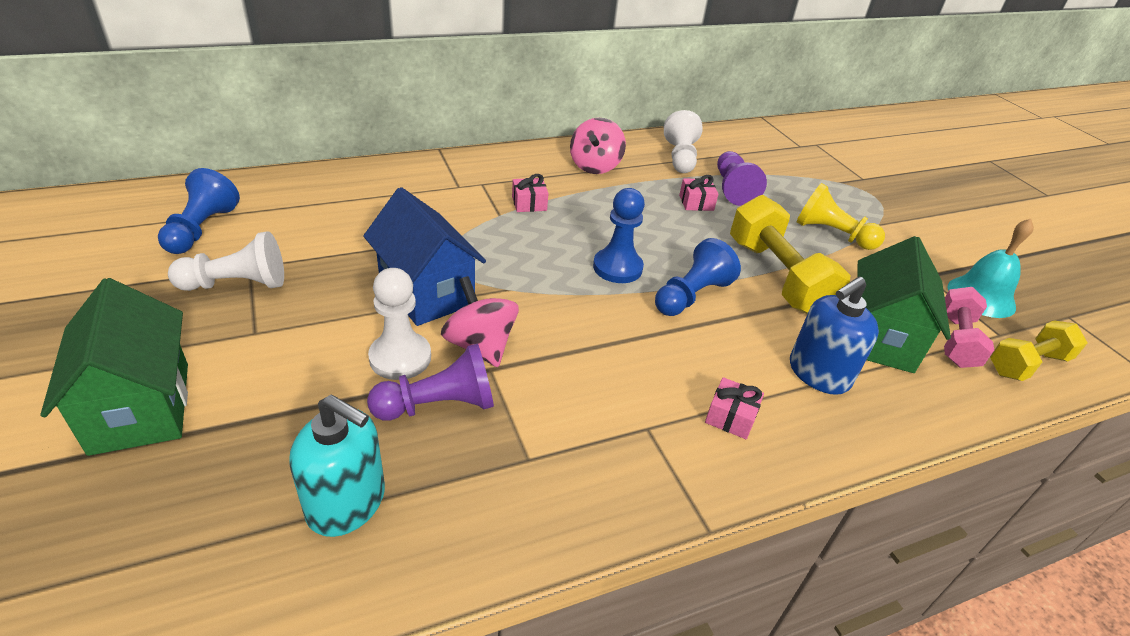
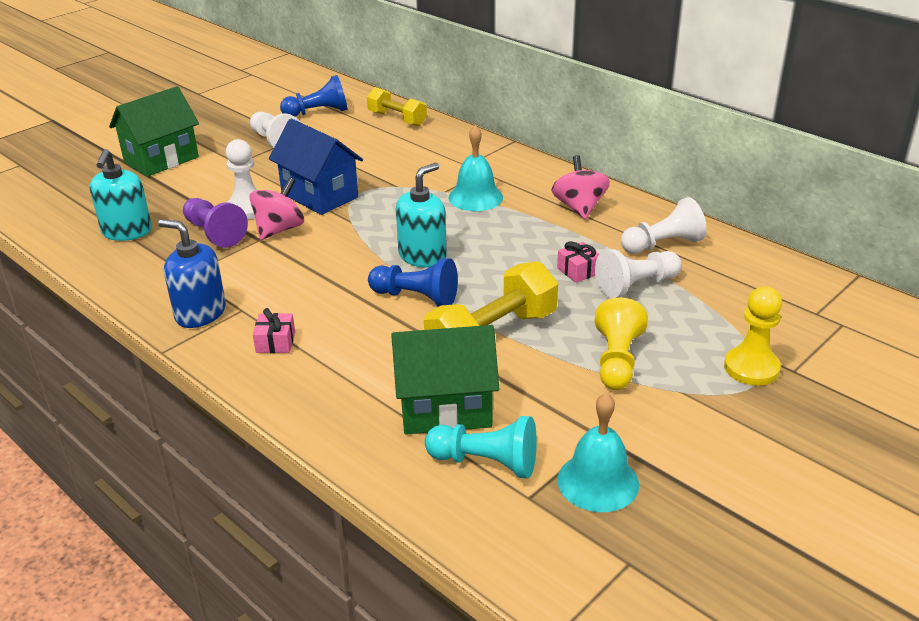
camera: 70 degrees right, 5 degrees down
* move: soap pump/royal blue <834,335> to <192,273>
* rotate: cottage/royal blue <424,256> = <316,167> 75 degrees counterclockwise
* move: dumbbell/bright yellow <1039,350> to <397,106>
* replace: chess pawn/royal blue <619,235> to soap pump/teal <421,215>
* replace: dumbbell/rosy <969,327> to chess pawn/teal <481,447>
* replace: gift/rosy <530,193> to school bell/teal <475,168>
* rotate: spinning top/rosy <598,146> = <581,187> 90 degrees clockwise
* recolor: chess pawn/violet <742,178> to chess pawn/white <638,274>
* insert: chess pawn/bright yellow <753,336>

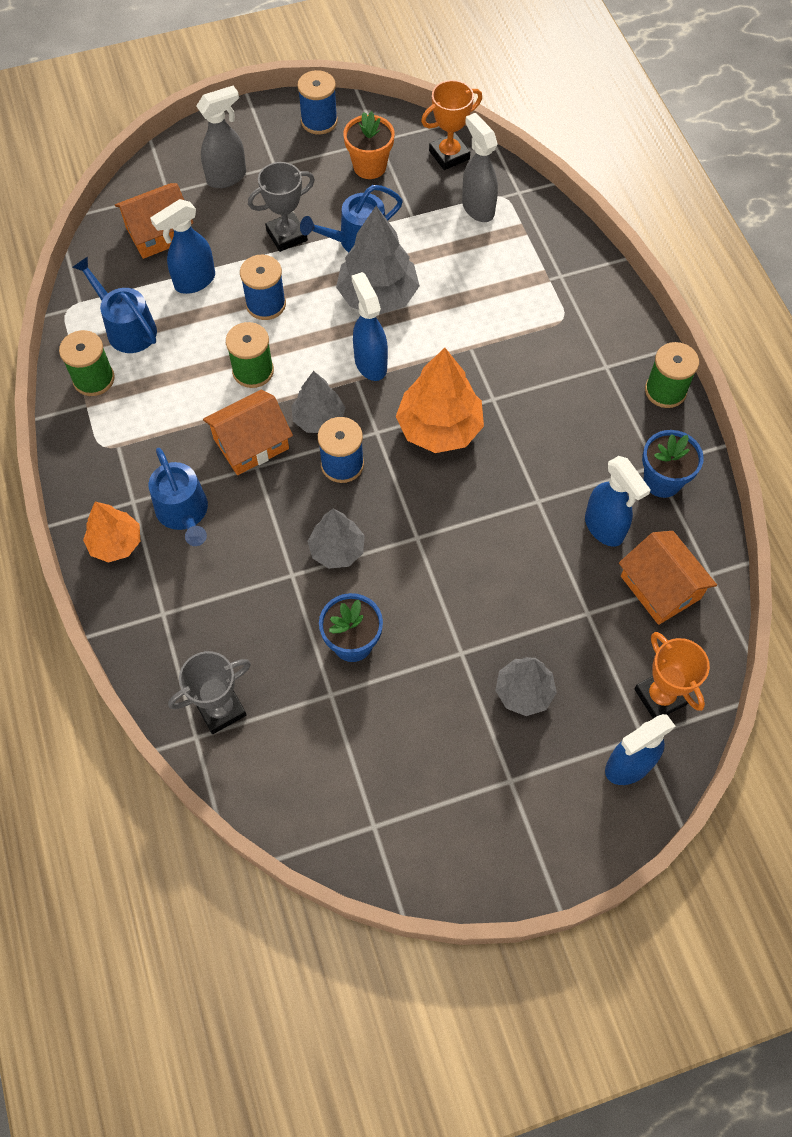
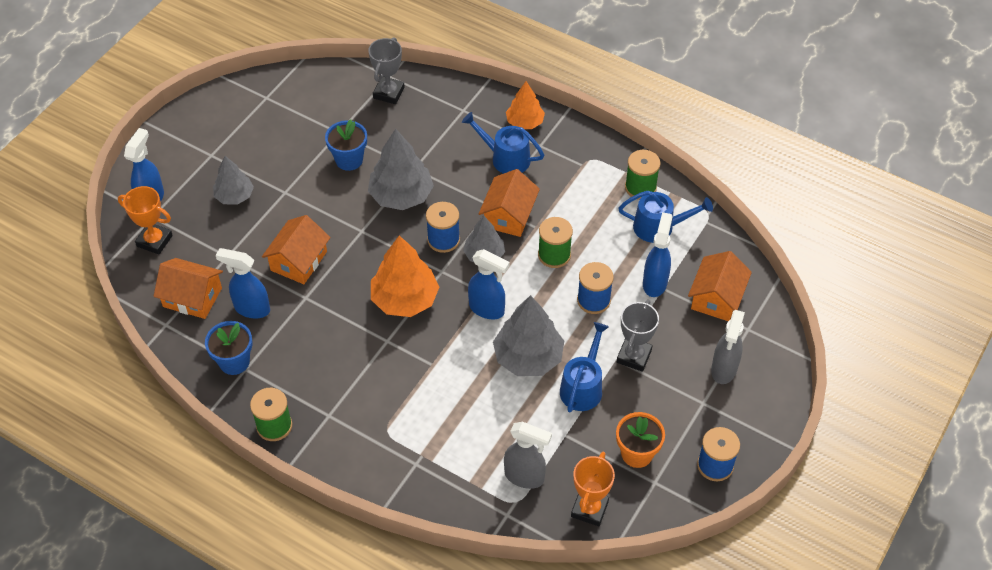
camera: 140 degrees right, 10 degrees down
* insert: cottage/orange <296,249>
* resize: tree/ash-grey <336,539> = <401,169> x1.61

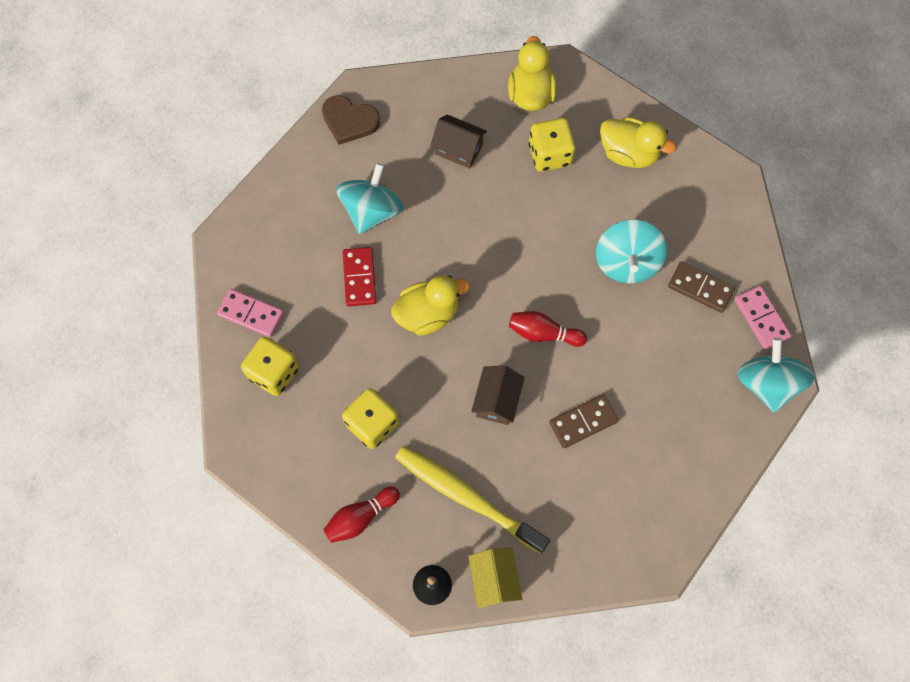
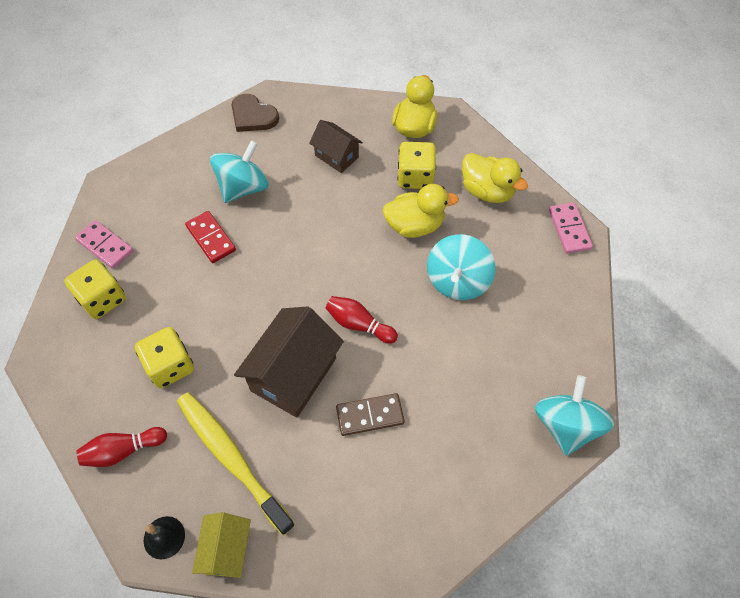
camera: 15 degrees right, 10 degrees down
* rotate: domino/crimson <359,276> = <210,237> 45 degrees counterclockwise
* resize: cottage/brown <498,395> = <289,362> x1.72
* move: duck/bright yellow <430,305> to <420,211>
* move: domino/rosy <762,318> to <571,228>
* delete: domino/brown <701,287>

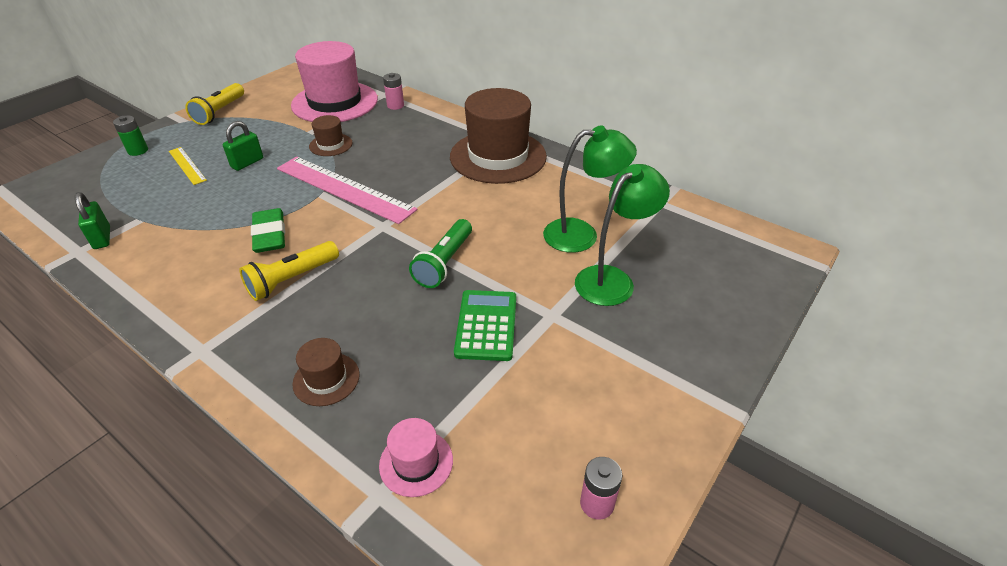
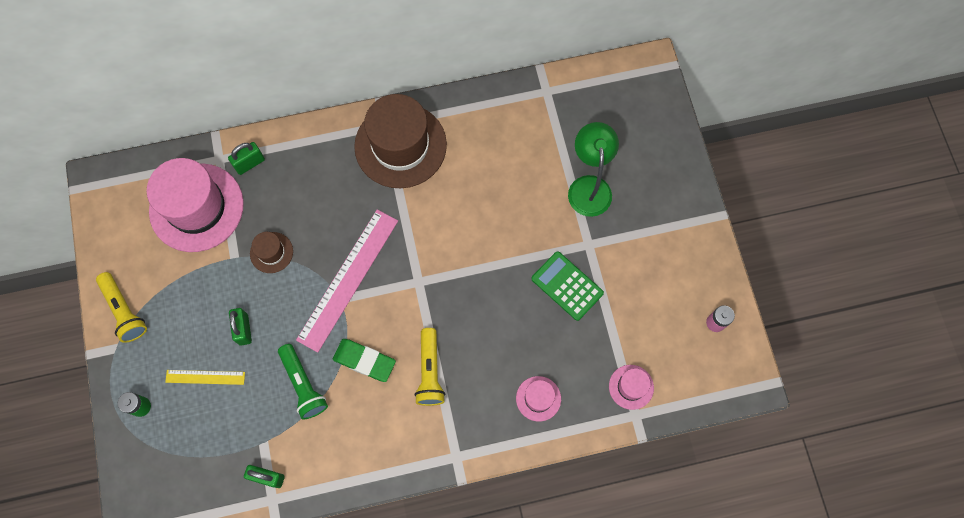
camera: 50 degrees left, 30 degrees up
* replace: power cell/rosy <393,91> to small lock/emerald <246,158>
* move: torch/emerald <440,253> to <303,382>
* rotate: measuring stick/rosy <347,190> = <347,281> 45 degrees counterclockwise
* recolor: tall hat/brown <326,372> to tall hat/rosy <538,399>
* delete: desk lamp/emerald <590,189>

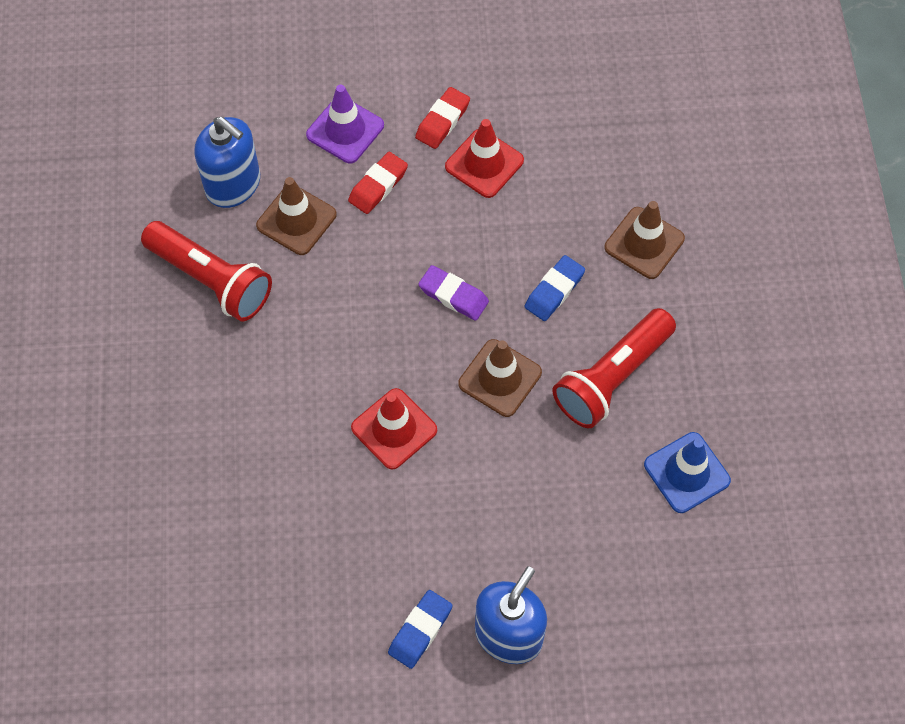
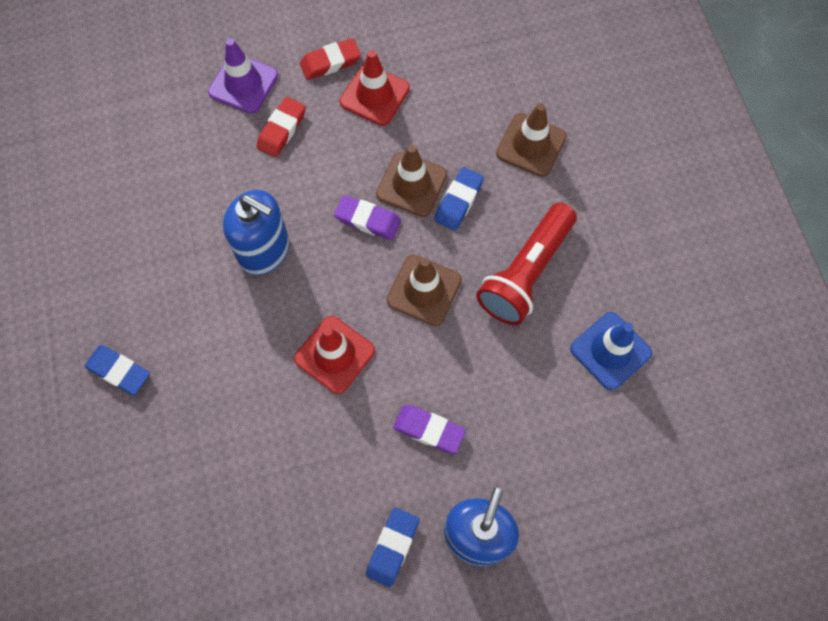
camera: 10 degrees left, 5 degrees up
* insert: eraser/royal blue <117,370>
* move: soap pump/royal blue <227,162> to <256,232>
* rotate: eraser/crimson <442,118> = <330,59> 45 degrees clockwise
* move: safety cone/brown <296,216> to <411,181>
* insert: eraser/violet <429,429>
* delete: torch/crimson <206,271>

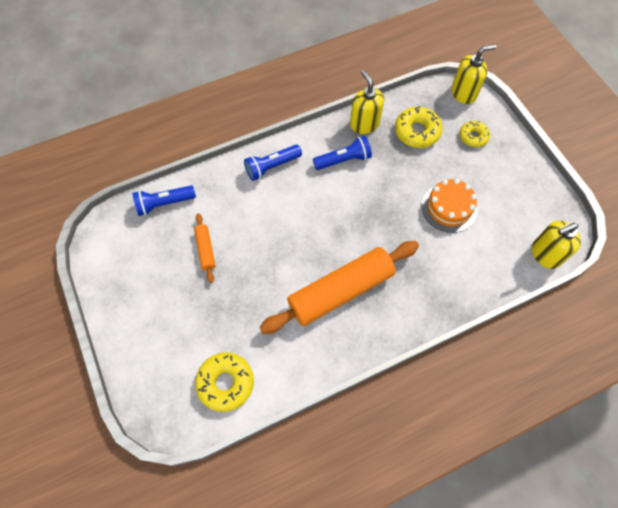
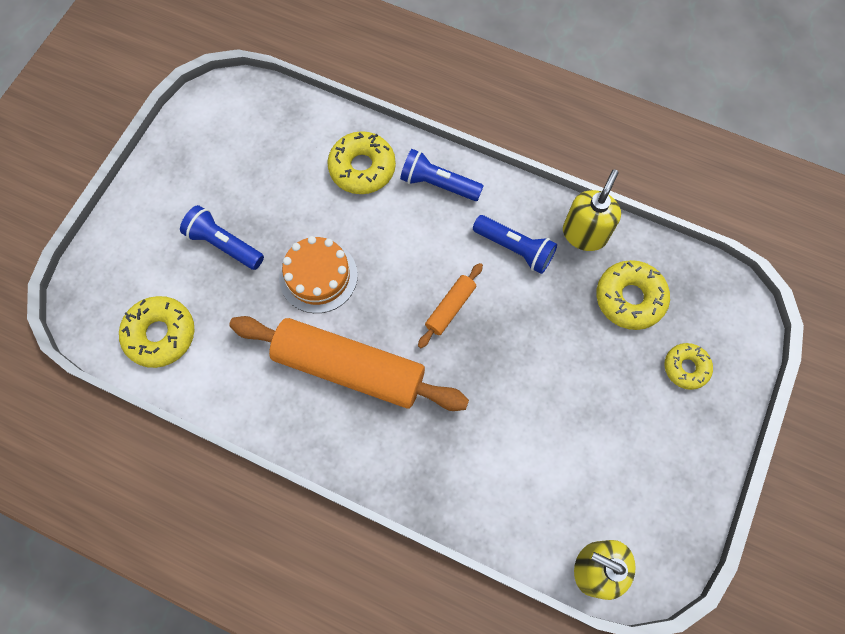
camera: 50 degrees right, 5 degrees up
* move: torch/royal blue <164,200> to <222,237>
* move: layer cake/orange <449,206> to <318,274>
* insert: doughnut/bright yellow <361,162>
* move: dough roller/orange <205,248> to <450,305>
* delete: soap pump/bright yellow <474,74>

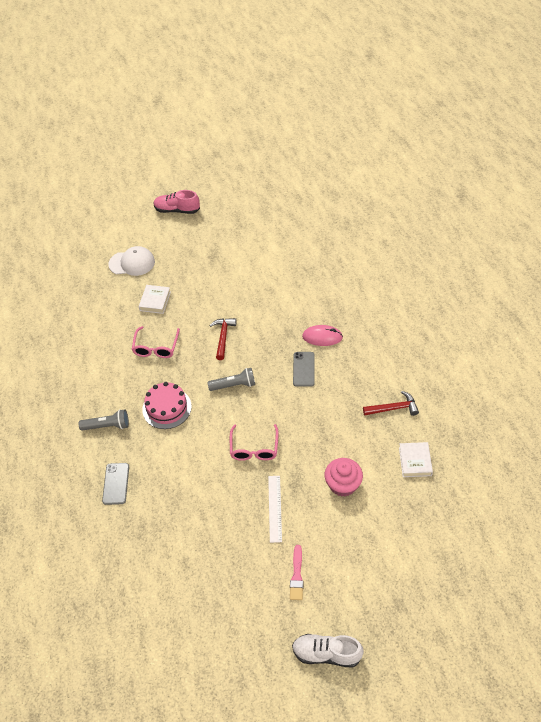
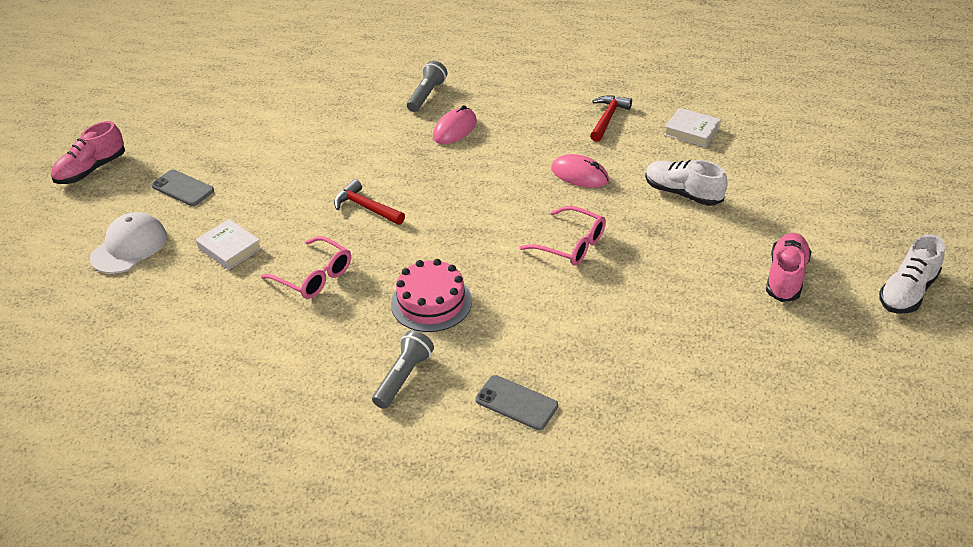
camera: 60 degrees left, 10 degrees down
* move: mobile phone/ash-grey <304,369> to <182,188>
* move: torch/ash-grey <231,379> to <427,86>
* insert: mouse/rosy <580,171>
* replace: cupcake/rosy <343,477> to lace-up shoe/white <686,183>
* replace: paintbrush/rosy <297,572> to lace-up shoe/rosy <788,267>
* delete: measuring stick/white <275,509>

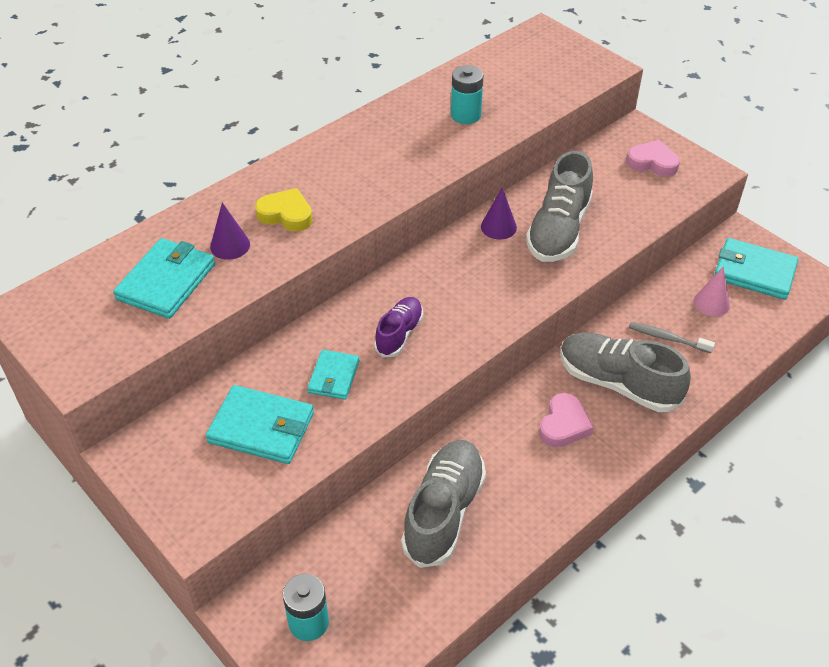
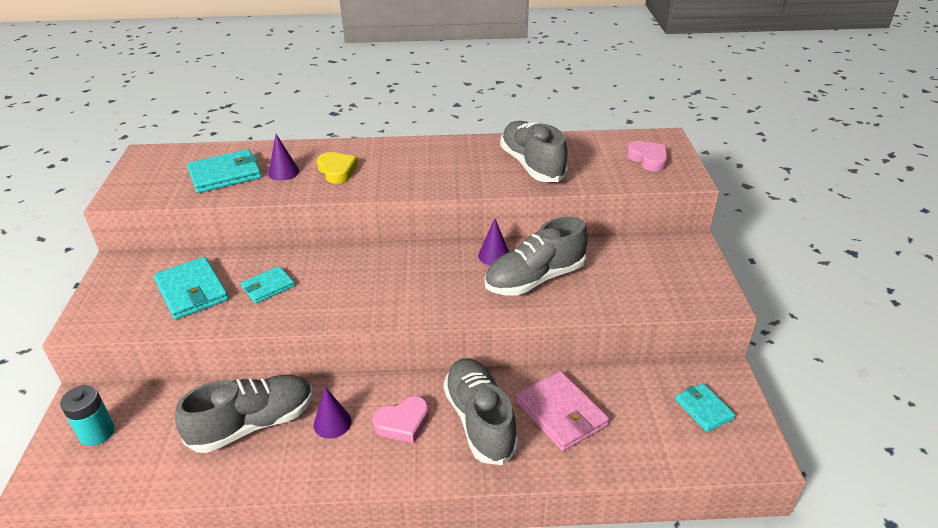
camera: 40 degrees right, 10 degrees down
* insert: cone shape/violet <333,413>
* replace: power cell/teal <467,94> to lace-up shoe/ash-grey <534,151>
* replace: dental brush/ash-grey <672,337> to wallet/rosy <562,411>
* move: love heart/rosy <653,158> to <647,156>
* resize: wallet/teal <756,269> = <705,407> x0.62
* delete: lace-up shoe/violet <398,327>
* delete: cone shape/rosy <712,291>

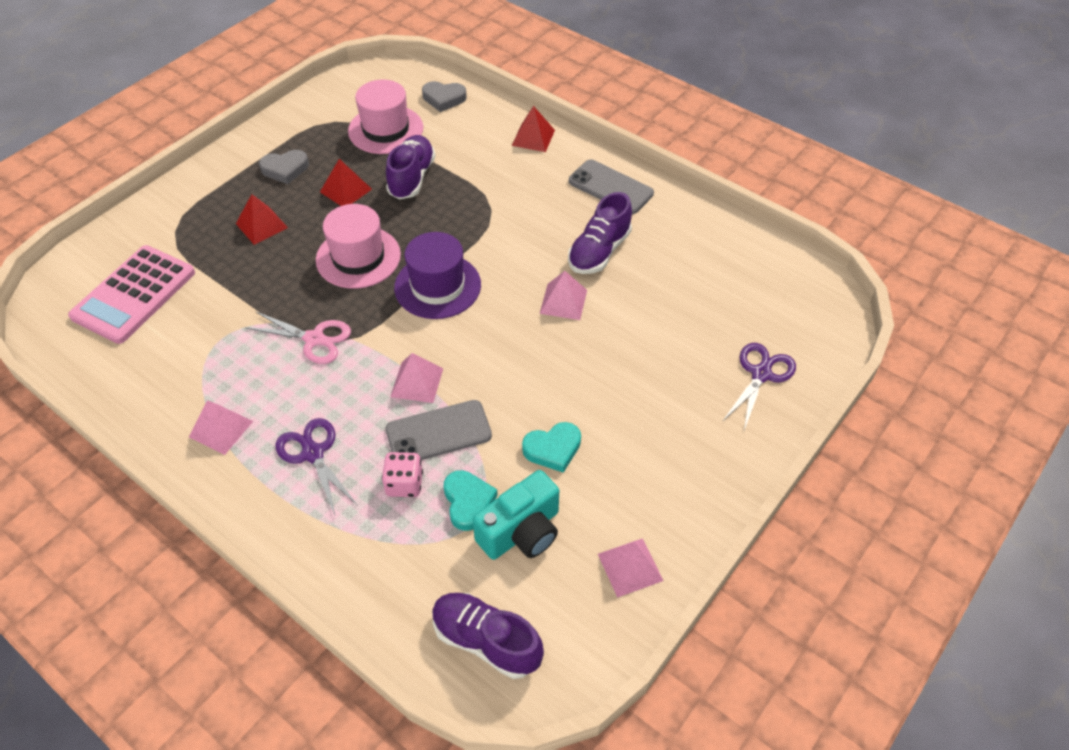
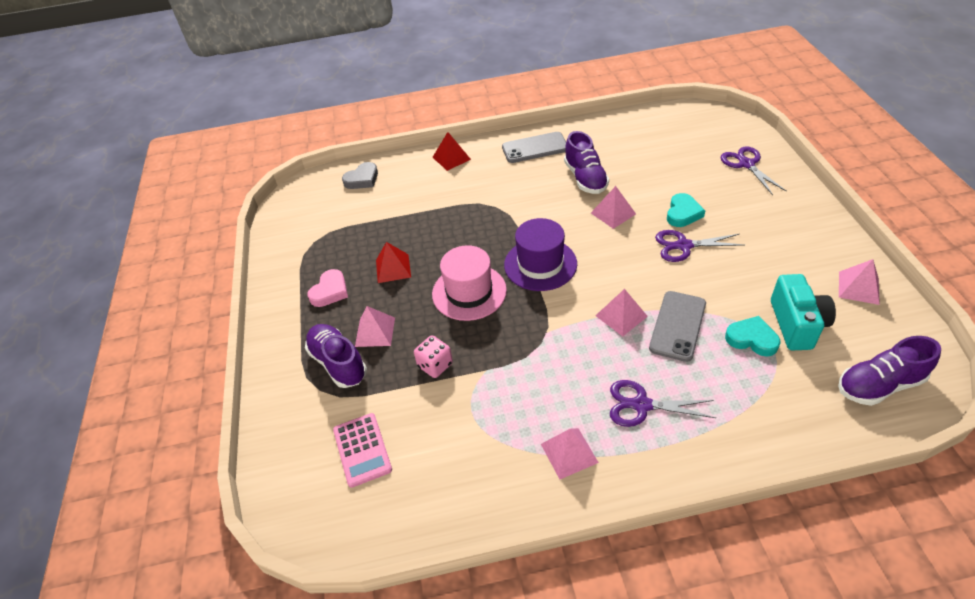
camera: 45 degrees left, 5 degrees down
* move: lace-up shoe/violet <411,167> to <336,356>
* recolor: love heart/ash-grey <284,167> to love heart/rosy <328,288>
* resize: pocket calculator/rosy <131,294> = <362,450> x0.63
* recolor: pyramid/crimson <262,219> to pyramid/rosy <375,326>
* move: die/rosy <402,474> to <433,356>
* insert: scissors/violet <699,246>
* move: love heart/teal <551,447> to <686,210>
* delete: scissors/rosy <298,337>
* delete: tall hat/rosy <385,117>

